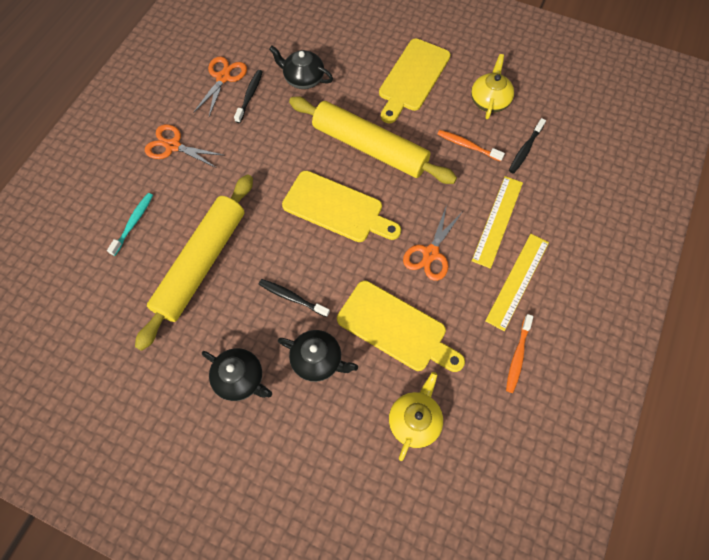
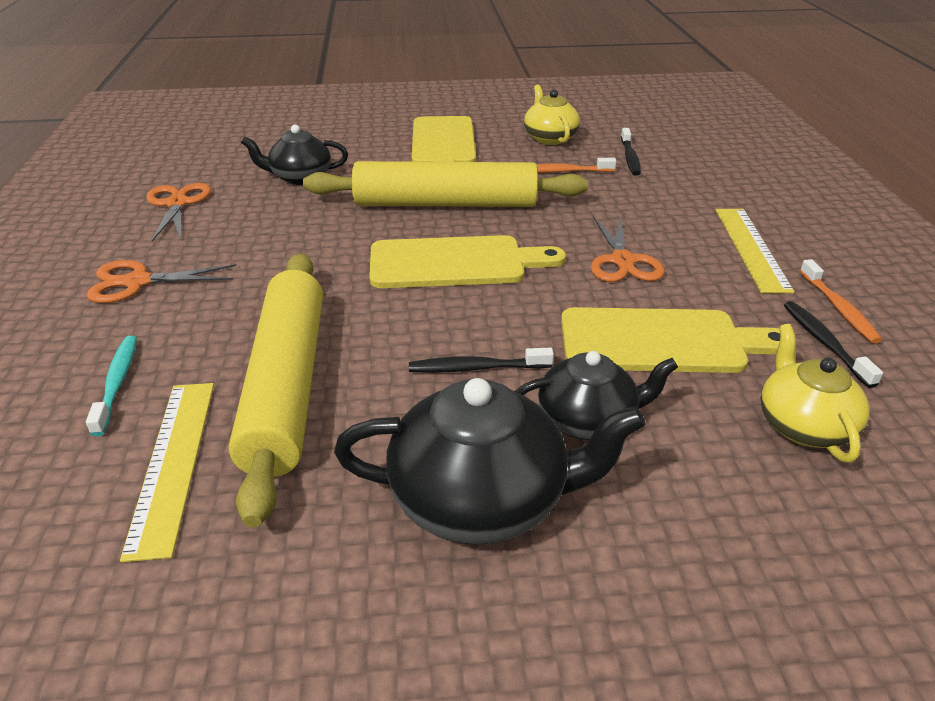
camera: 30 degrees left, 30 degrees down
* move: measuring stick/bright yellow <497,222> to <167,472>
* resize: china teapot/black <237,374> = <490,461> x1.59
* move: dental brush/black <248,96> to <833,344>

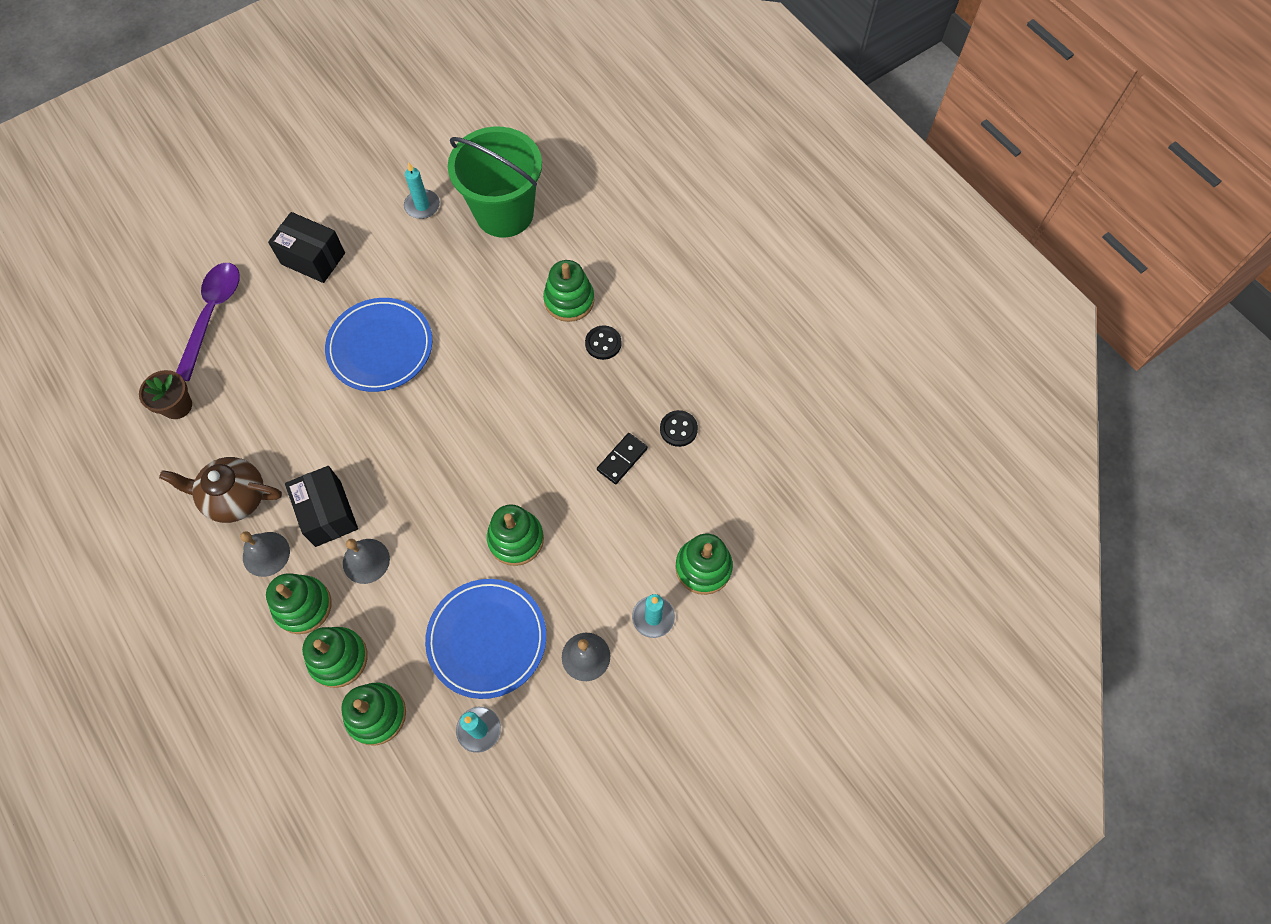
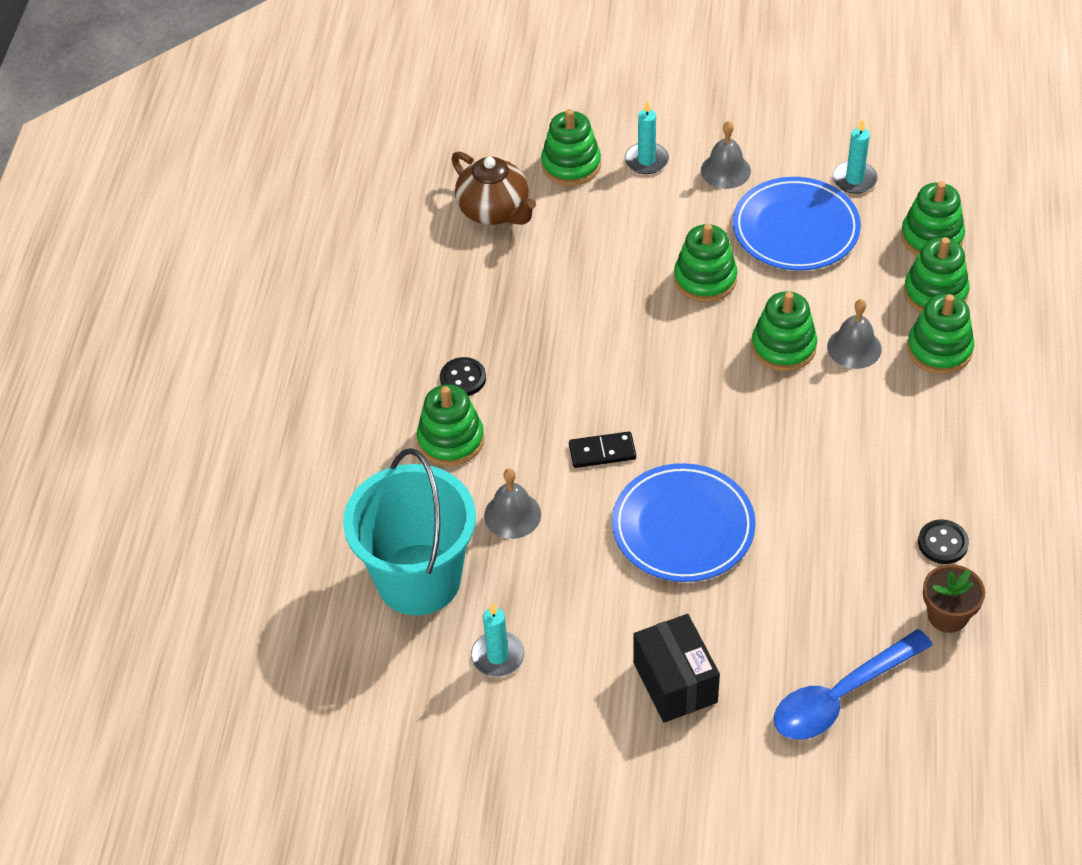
camera: 135 degrees left, 15 degrees down
* recolor: bucket/emerald <495,182> to bucket/teal <409,531>
* move: china teapot/brown <220,490> to <493,188>
* move: school bell/ash-grey <265,554> to <512,503>
* move: domino/black <622,458> to <602,450>
* insert: ring stacker/emerald <784,331>
* recolor: tablespoon/violet <208,322> to tablespoon/royal blue <853,684>
* move: sewing button/black <679,428> to <943,541>
* delete: parcel/black <321,506>

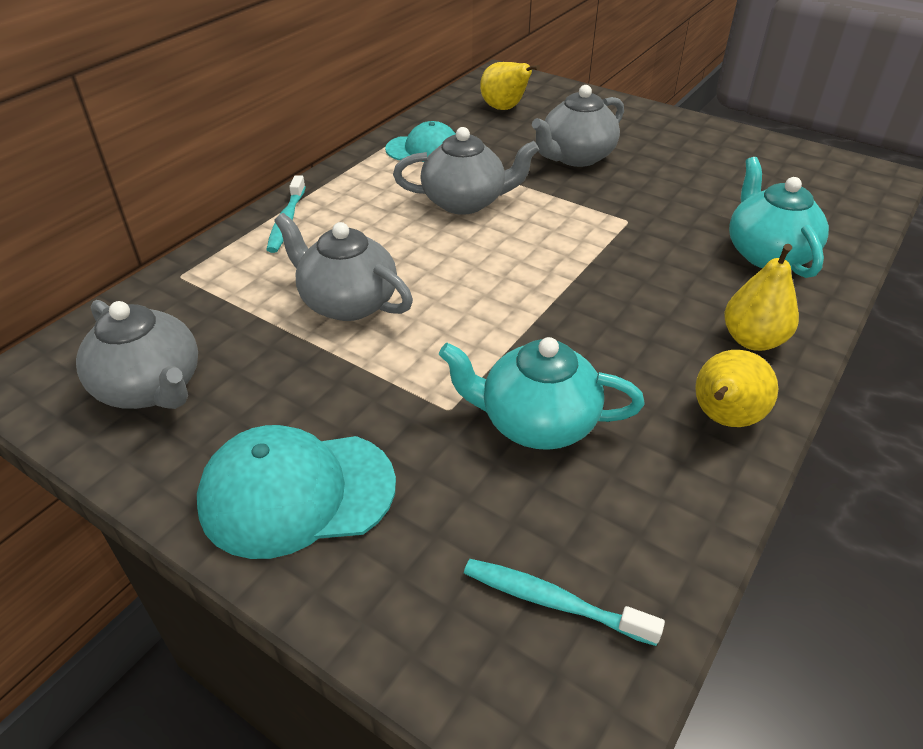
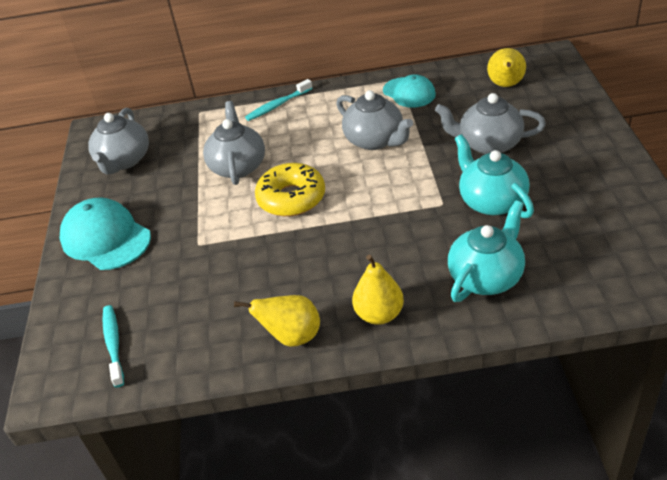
camera: 55 degrees right, 0 degrees up
* insert: doughnut/bright yellow <290,190>
* move: china teapot/teal <542,393> to <494,176>

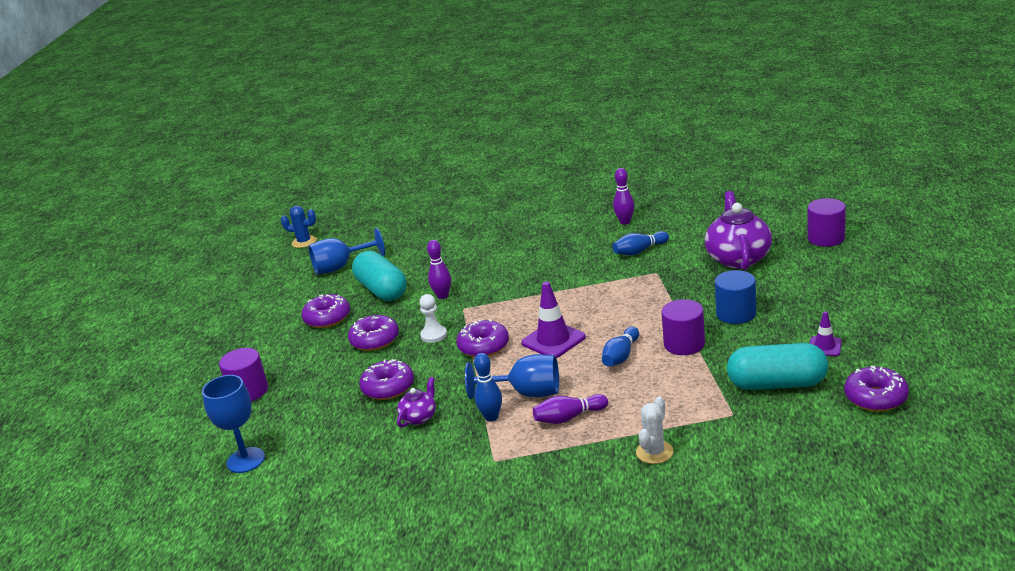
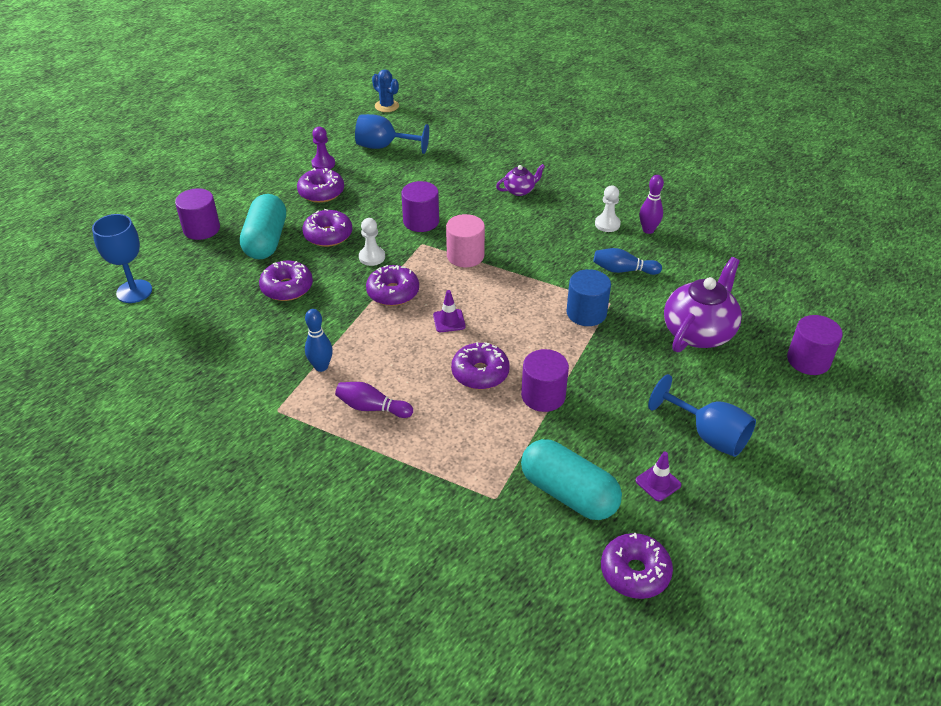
camera: 30 degrees right, 15 degrees up
* move: pill/teal <379,276> to <263,226>
* insert: chess pawn/violet <323,148>
* replace: tenpin/violet <439,269> to cylinder shape/violet <420,206>
* resize: safety cone/violet <553,319> = <449,311> x0.57
* insert: cylinder shape/rosy <465,240>
* replace: tenpin/royal blue <620,347> to doughnut/violet <480,365>
* move: china teapot/violet <416,402> to <520,180>
* move: cylinder shape/royal blue <735,297> to <588,297>
* insert: chess pawn/white <608,209>
* move: wine glass/royal blue <512,376> to <702,415>
* delete: prickly plant/white <654,430>

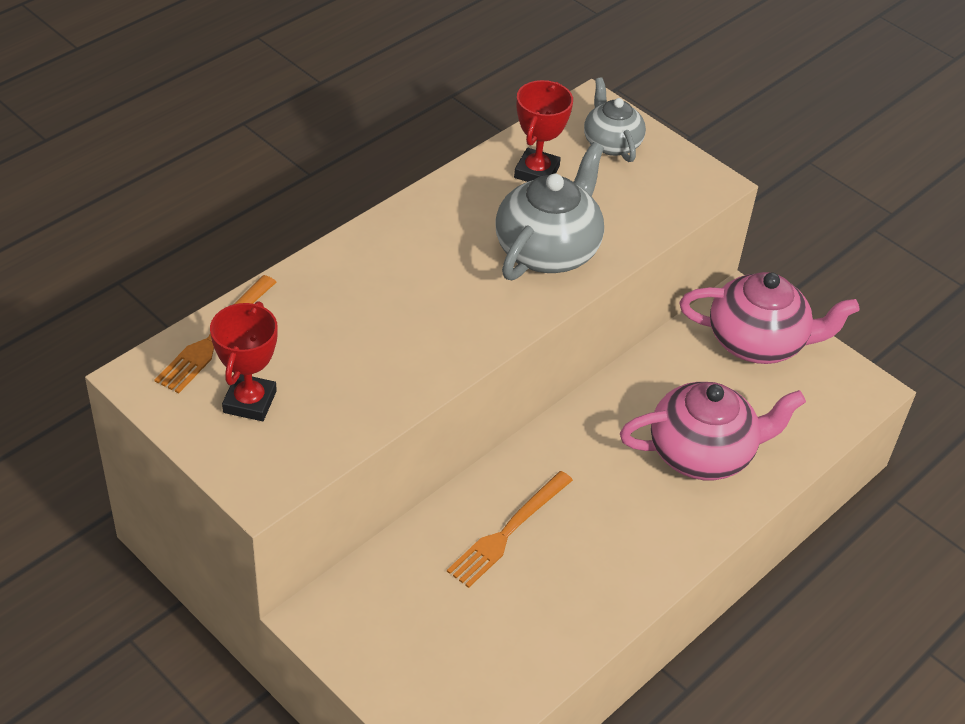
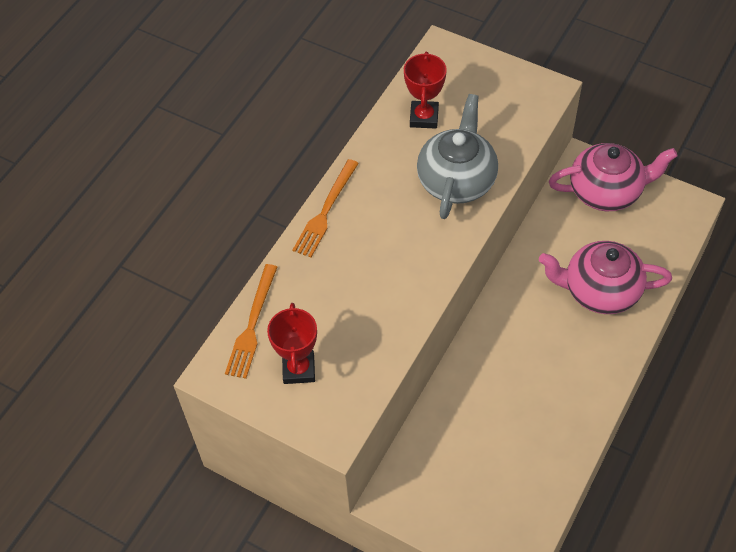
camera: 10 degrees left, 10 degrees up
* move: dinner fork/orange <510,529> to <326,208>
* rotate: china teapot/rosy <713,431> = <605,277> 150 degrees counterclockwise
* delete: china teapot/ash-grey <615,119>

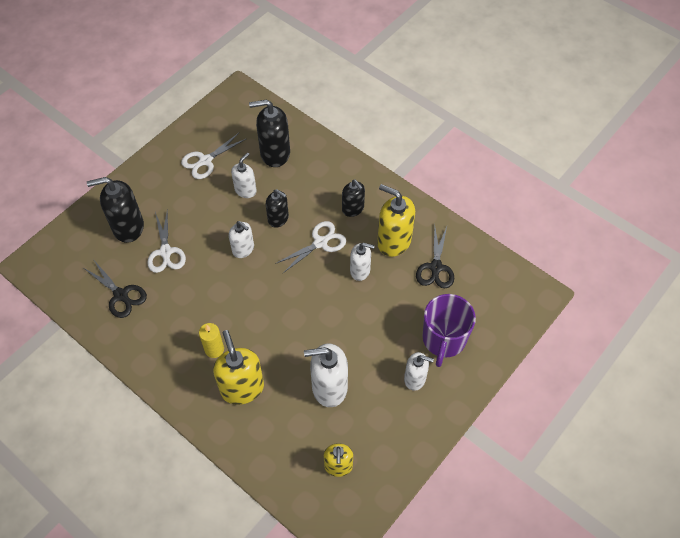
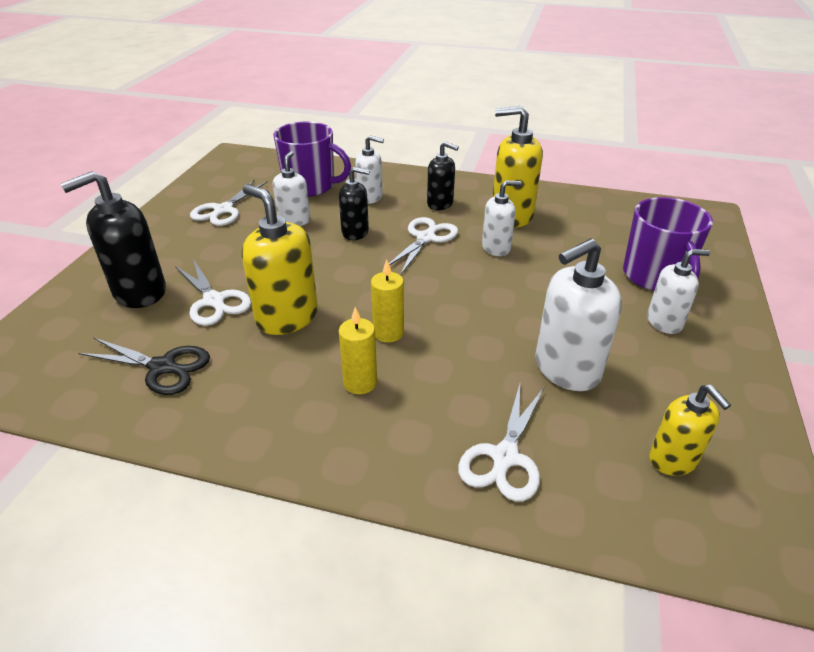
camera: 25 degrees left, 20 degrees down
* move: soap pump/bright yellow <238,367> to <280,259>
* replace: soap pump/black <269,133> to tea mug/violet <312,159>
* move: soap pump/white <241,239> to <369,169>
* insert: wax candle/bright yellow <387,300>
* insert: scissors/white <501,443>
* delete: scissors/black <435,256>

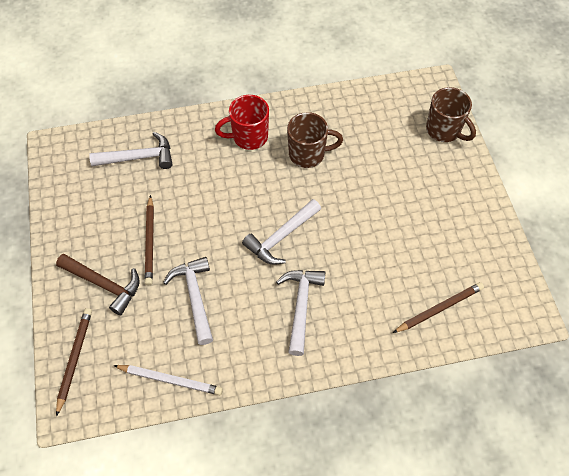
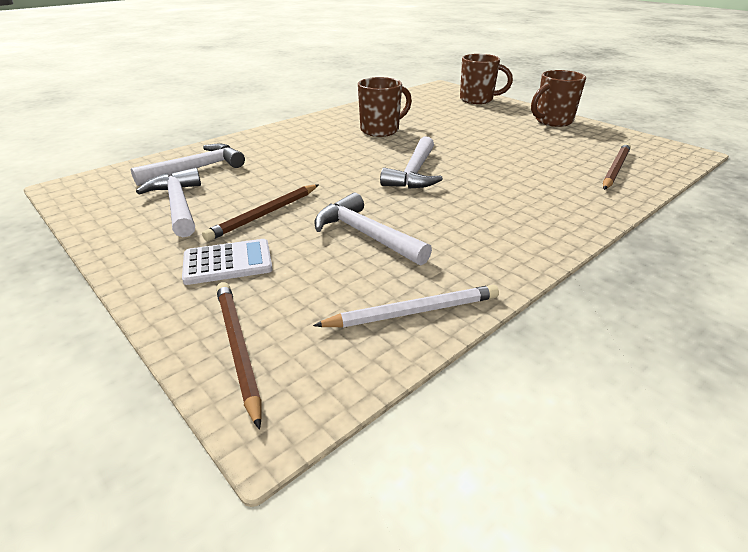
camera: 30 degrees left, 25 degrees down
* move: hammer/white <300,313> to <168,202>
* replace: hammer/brown <98,285> to pocket calculator/white <227,262>
* rotate: pencil/brown <149,240> = <260,213> 75 degrees clockwise
* insert: tea mug/brown <558,98>
* delete: tea mug/crimson <242,122>

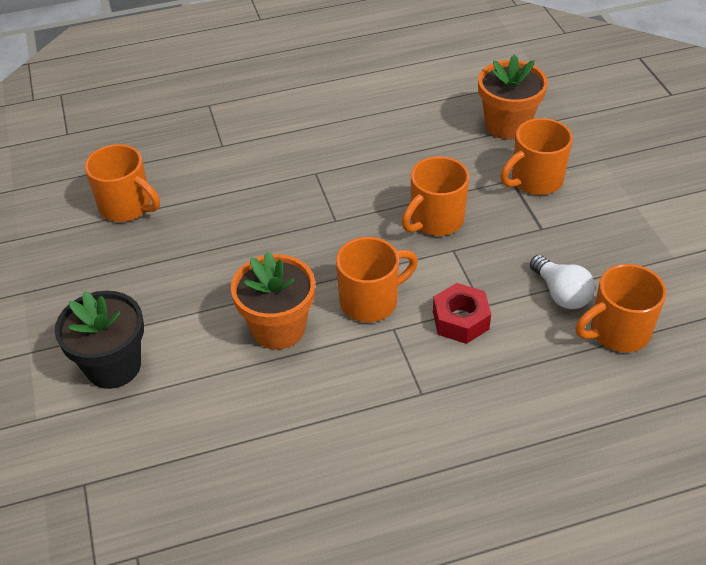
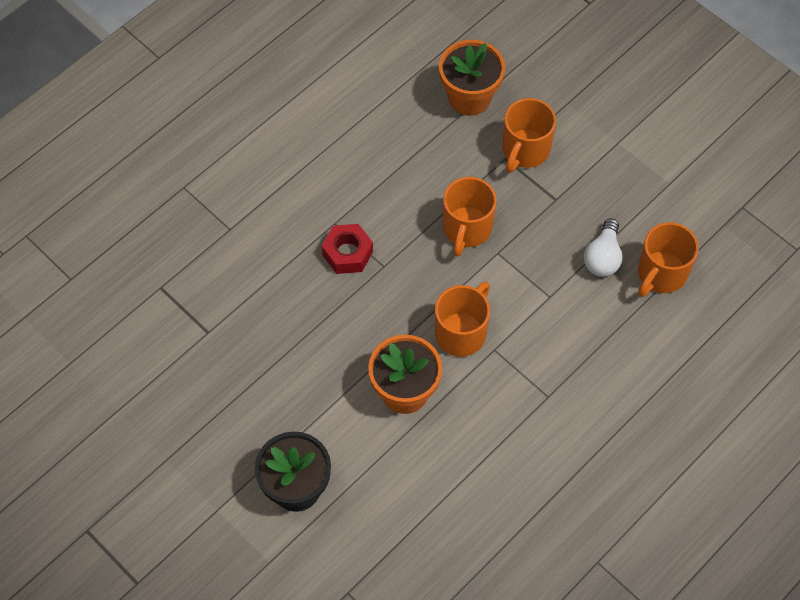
camera: 30 degrees left, 15 degrees up
* move: hex nut/crimson <462,313> to <347,249>
* rotate: lightbulb/white <562,282> = <603,247> 75 degrees clockwise
* delete: tea mug/orange <122,183>

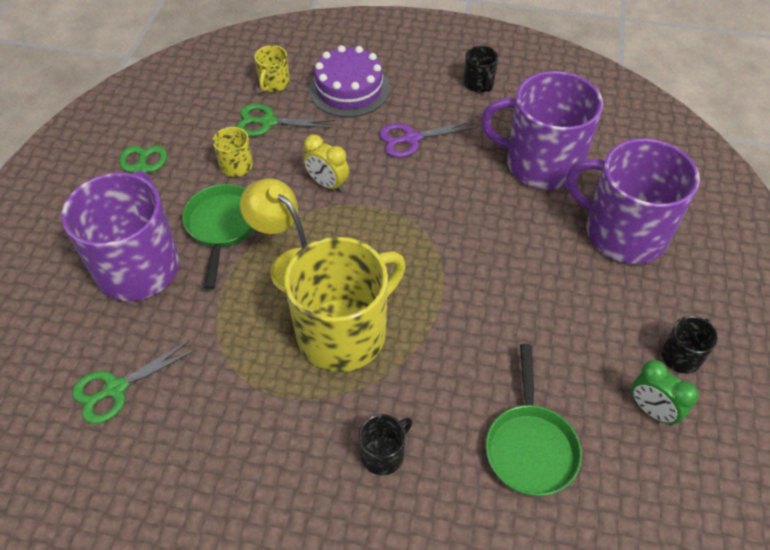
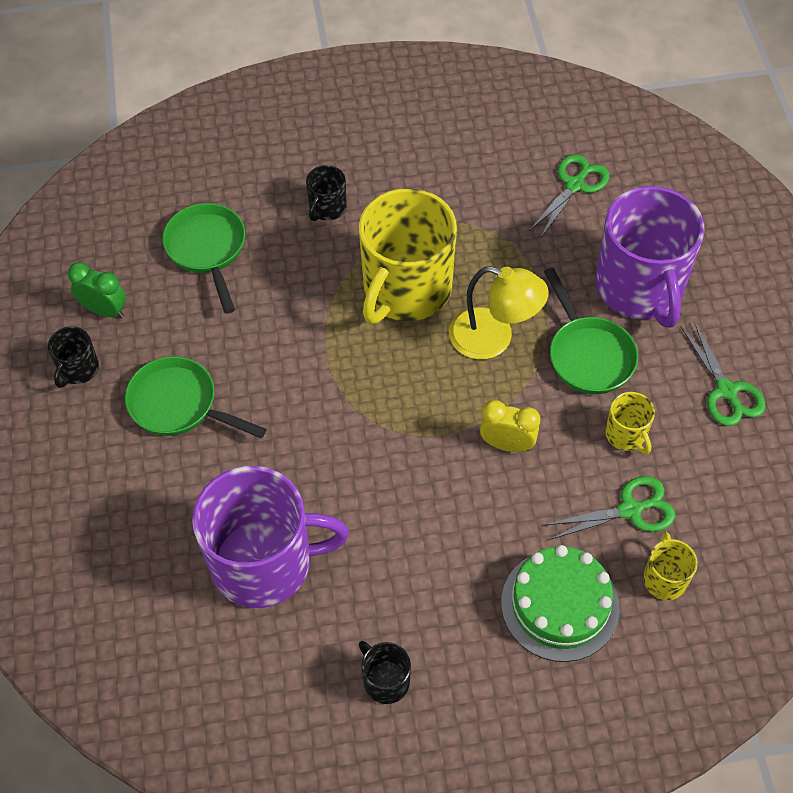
camera: 160 degrees right, 5 degrees up
* insert: frying pan/emerald <196,397>
* recolor: layer cake/violet <349,81> to layer cake/emerald <560,603>
* delete: scissors/violet <428,139>
* delete: tea mug/violet <633,201>

